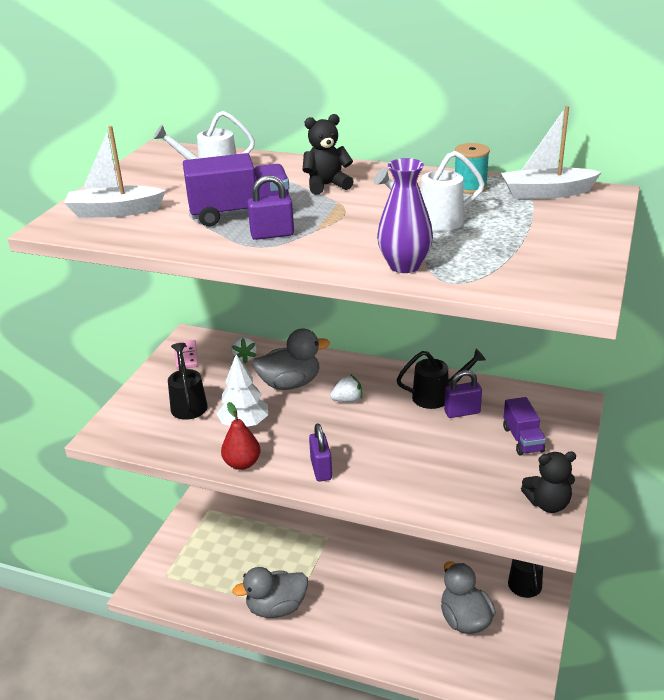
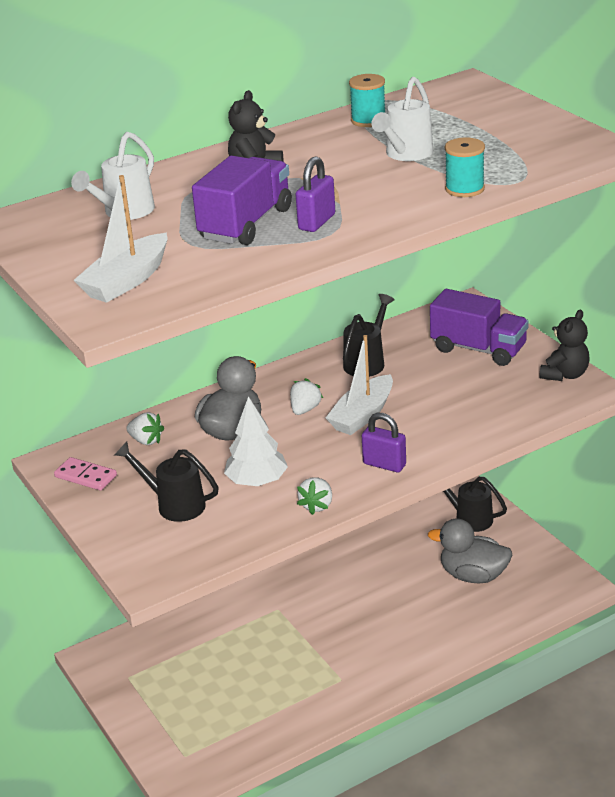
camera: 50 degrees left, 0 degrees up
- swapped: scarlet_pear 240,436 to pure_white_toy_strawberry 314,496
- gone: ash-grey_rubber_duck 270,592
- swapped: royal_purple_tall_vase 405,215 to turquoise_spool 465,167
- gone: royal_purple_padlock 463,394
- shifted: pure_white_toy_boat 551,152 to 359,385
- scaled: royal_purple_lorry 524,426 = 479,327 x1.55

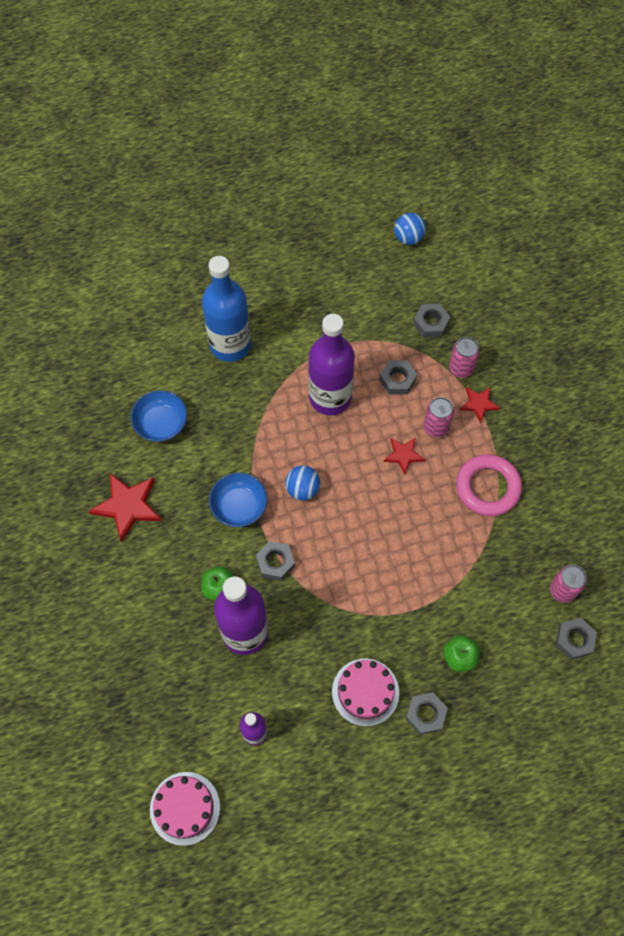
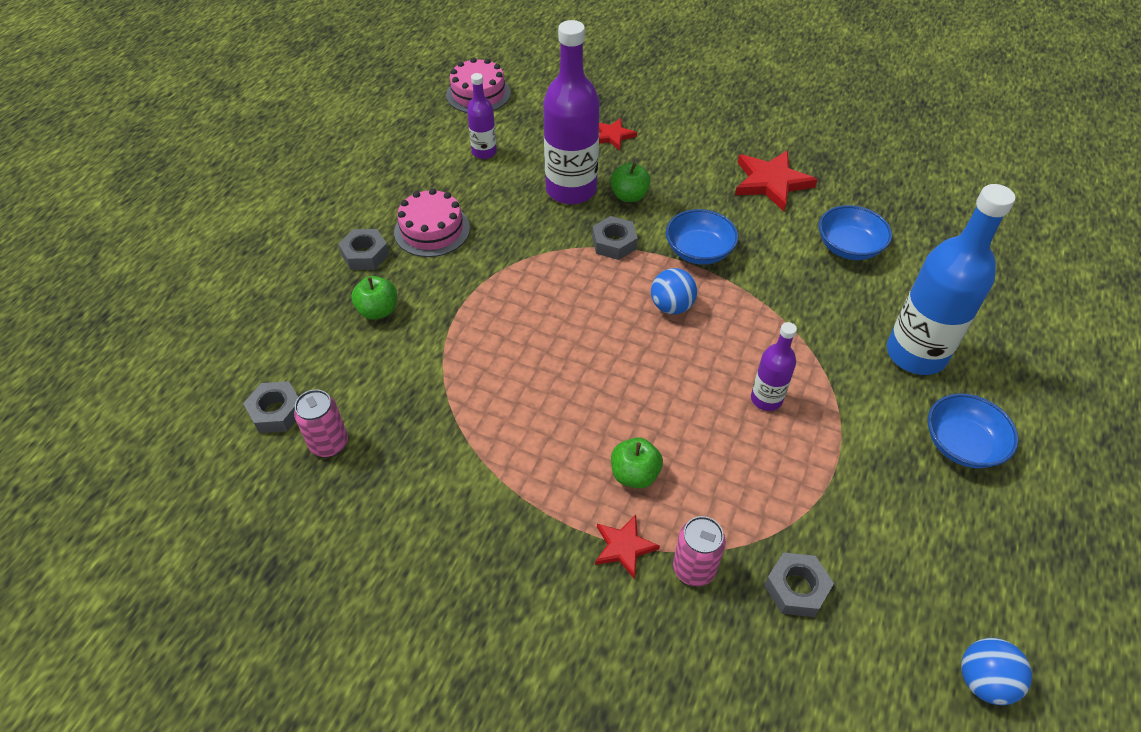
camera: 130 degrees right, 15 degrees down
- scaled: royal_purple_flask 331,364 = 774,366 x0.51
- gone: ash-grey_hexagon_nut 398,377
- shifted: scarlet_five-pointed_star 404,456 to 618,134
- swapped: rosy_soda_can 438,417 to leaf-green_toy_apple 637,462
- gone: rosy_ring 489,485
- new: royal_blue_deep_dish 973,431

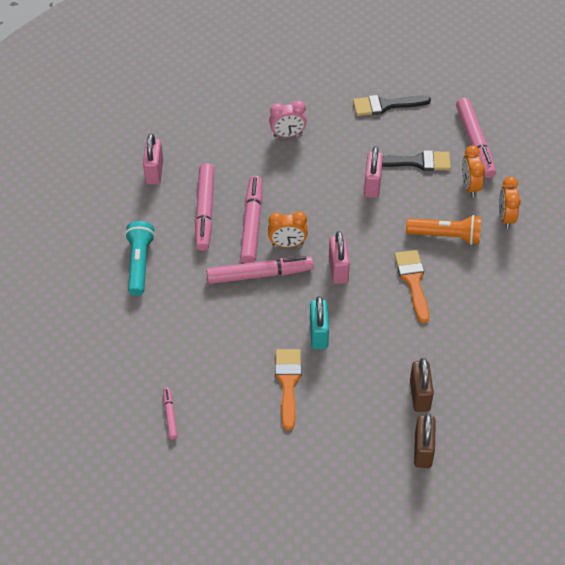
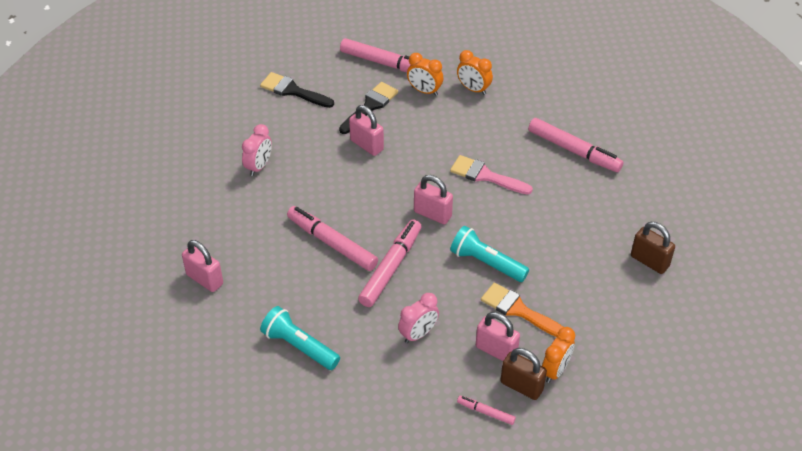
camera: 55 degrees left, 5 degrees down
- shifted: rosy_felt_pen 204,207 to 575,145
- shifted: orange-coloured_bedside_clock 288,229 to 558,355
- swapped: turquoise_padlock 319,322 to turquoise_flashlight 489,254
- rotated: black_paintbrush 392,105 = 297,90 90 degrees clockwise
- repainted: orange-coloured_paintbrush 412,286 to rosy_paintbrush 491,174
- gone: orange-coloured_flashlight 443,230
- shifted: russet_padlock 422,385 to 523,374
- new: rosy_bedside_clock 418,318
- new: rosy_padlock 498,336

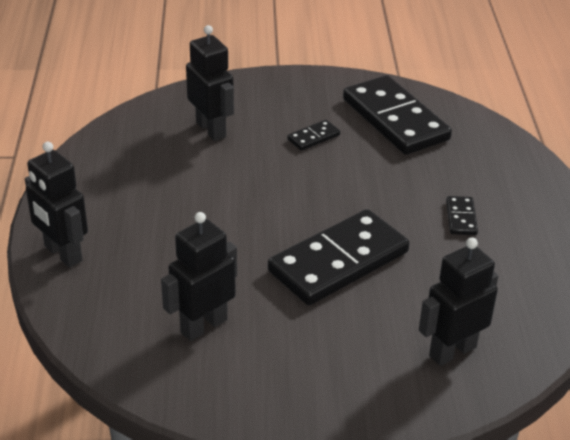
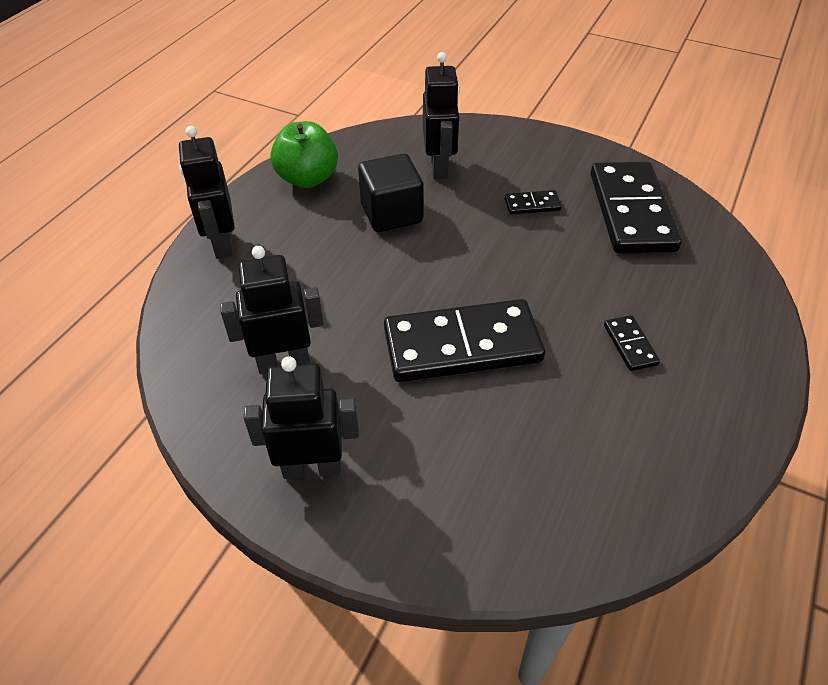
camera: 30 degrees right, 10 degrees up
- shifted: black_robot 458,301 to 301,417
- rotated: black_domino 462,215 = 632,343 45 degrees counterclockwise
- new: leaf-green_toy_apple 304,154
- new: black_cube 390,192

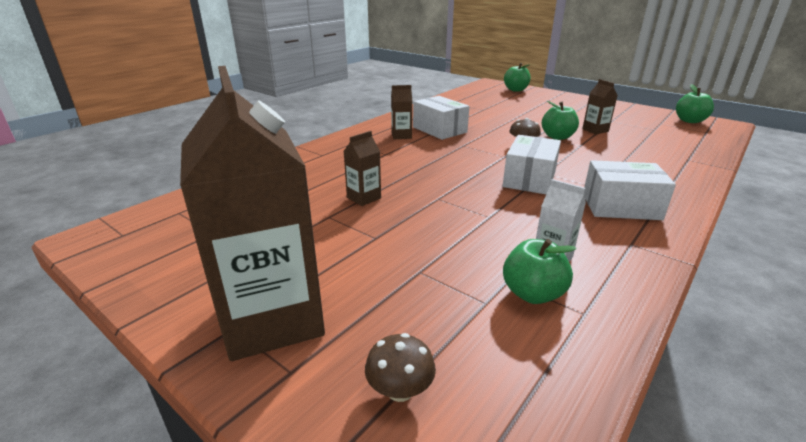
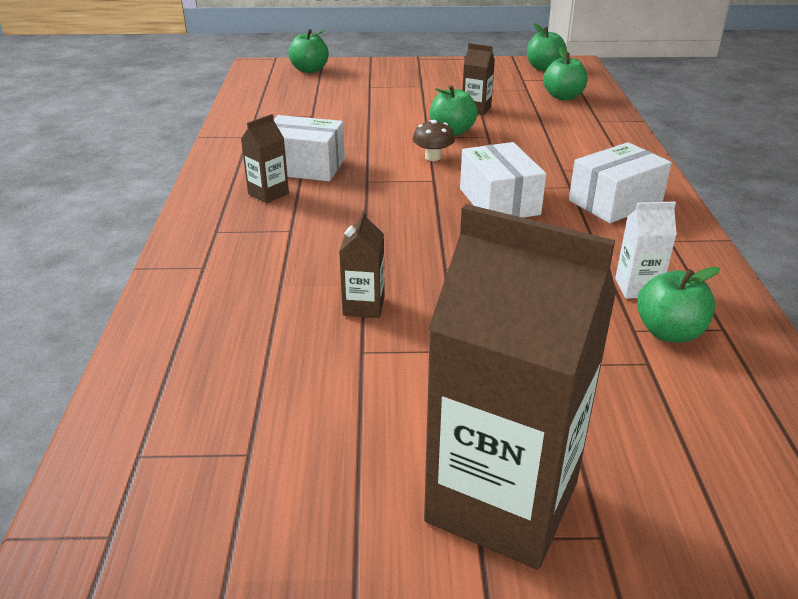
camera: 40 degrees left, 5 degrees up
- gone: russet_toadstool 400,367
- new: leaf-green_toy_apple 565,73

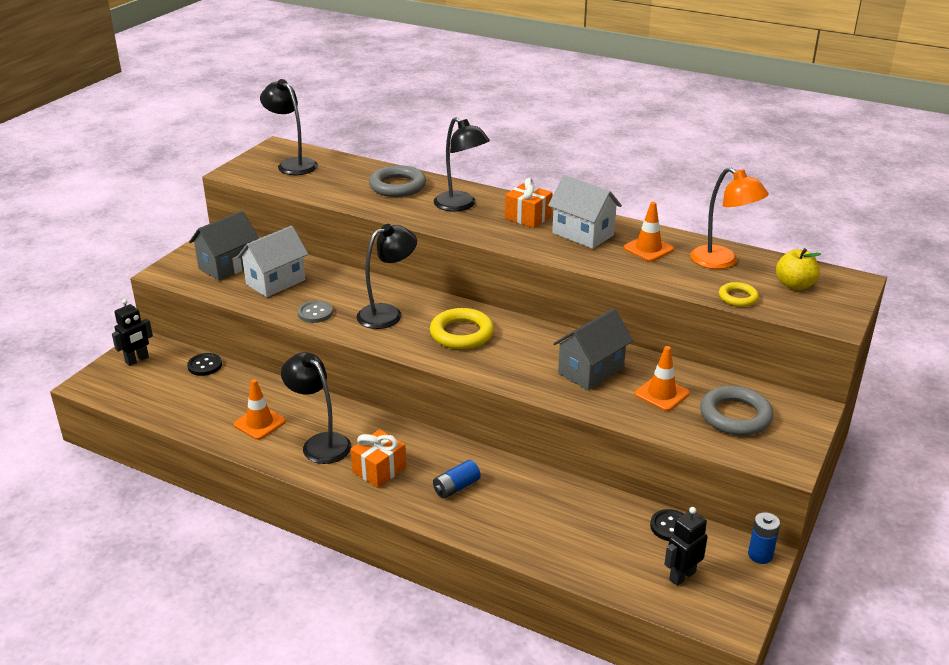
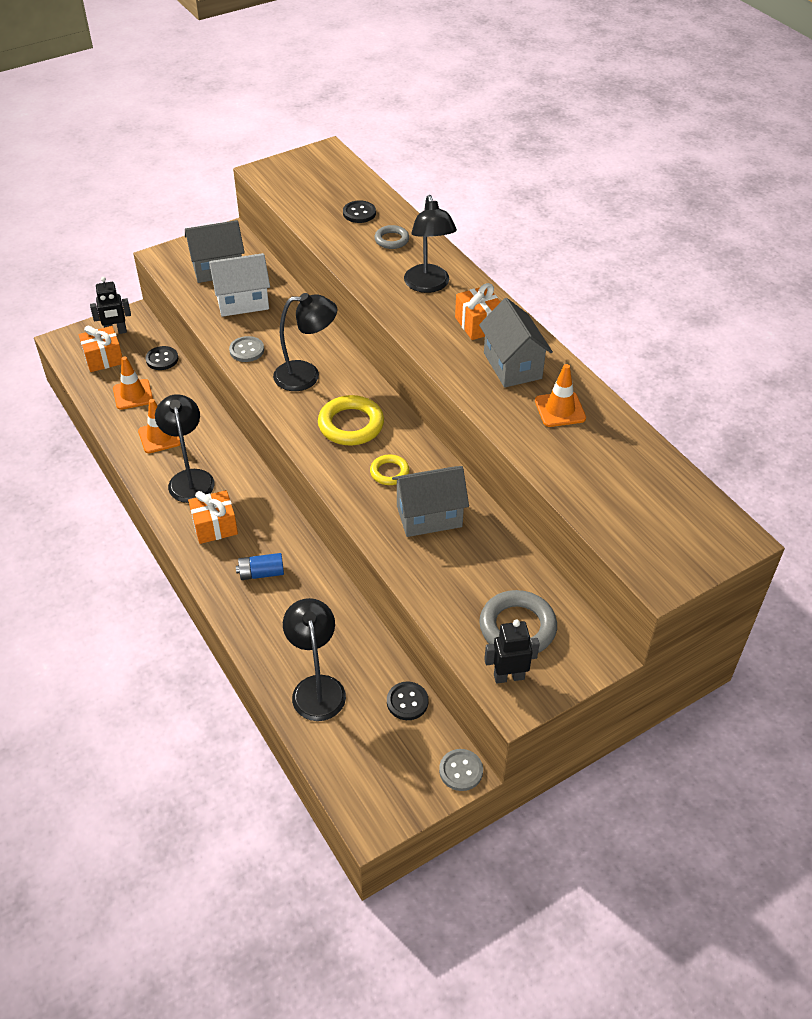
camera: 30 degrees right, 15 degrees up
- shifted: black_lamp 289,127 to 314,659
- scaled: ash-grey_ring 397,181 = 391,237 x0.57
- repainted: pure_white_house 585,212 to ash-grey_house 516,343
- shifted: orange-coloured_road_cone 662,378 to 133,383
- shifted: black_robot 686,546 to 512,651
- gone: orange-coloured_lamp 729,218
- shifted: golden_ring 739,294 to 389,470
- swapped: royal_blue_battery 764,538 to ash-grey_shirt_button 461,770
- gone: golden_toy_apple 798,269
- new: orange-coloured_gift 100,349
- new: black_shirt_button 359,211

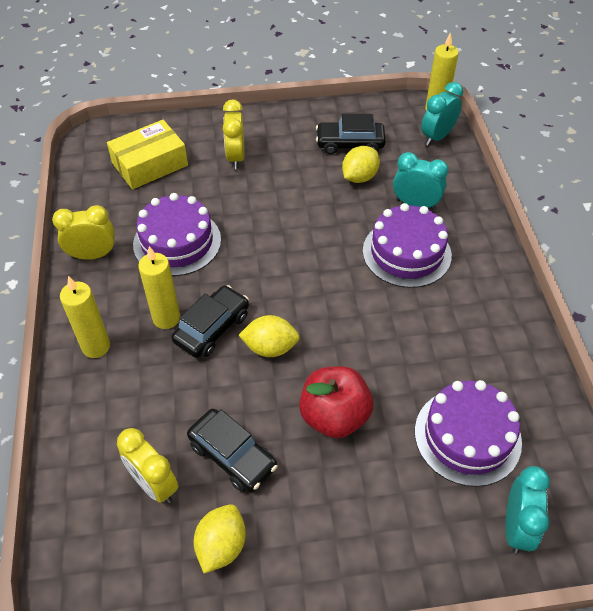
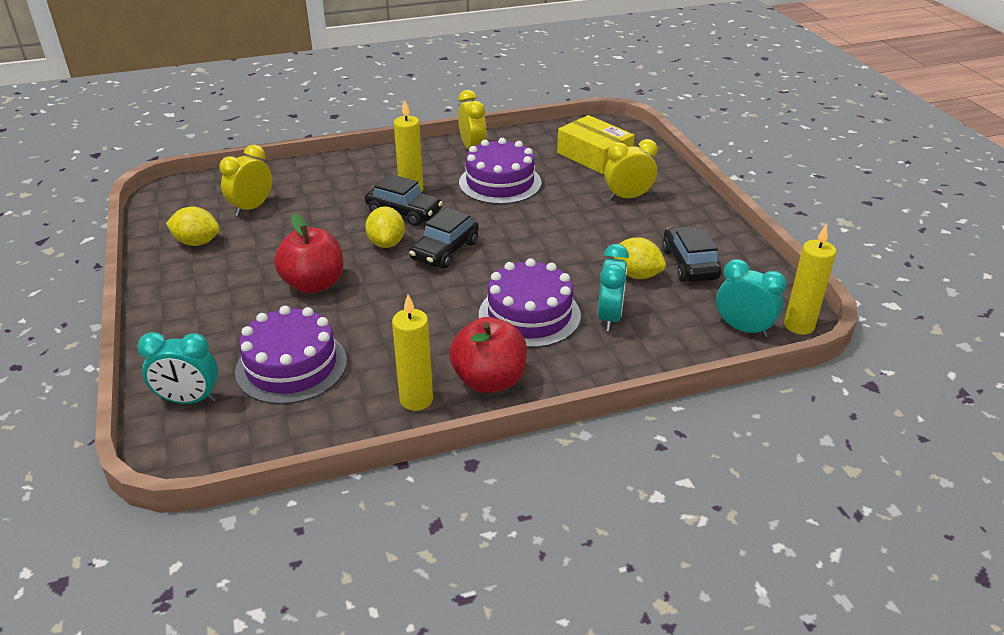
camera: 80 degrees right, 15 degrees down
- shifted: golden_candle 85,317 to 412,353
- shifted: black_toy_car 232,450 to 444,238
- new: scarlet_toy_apple 488,355

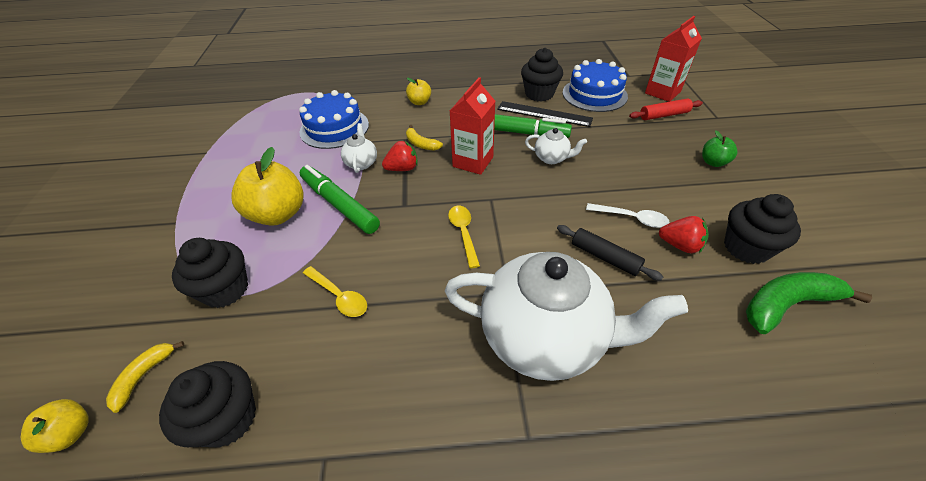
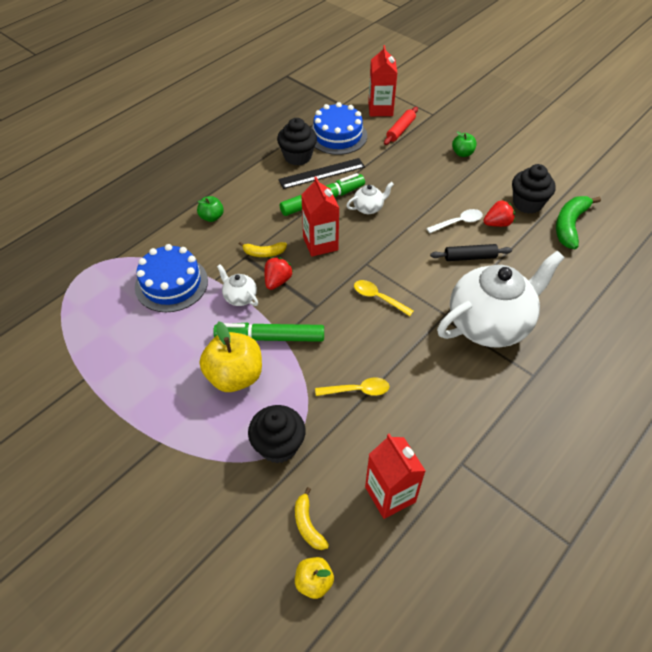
camera: 45 degrees left, 5 degrees up
- swapped: black_muffin 207,404 to scarlet_juice_carton 395,476
- repainted: golden_toy_apple 418,91 to leaf-green_toy_apple 210,209

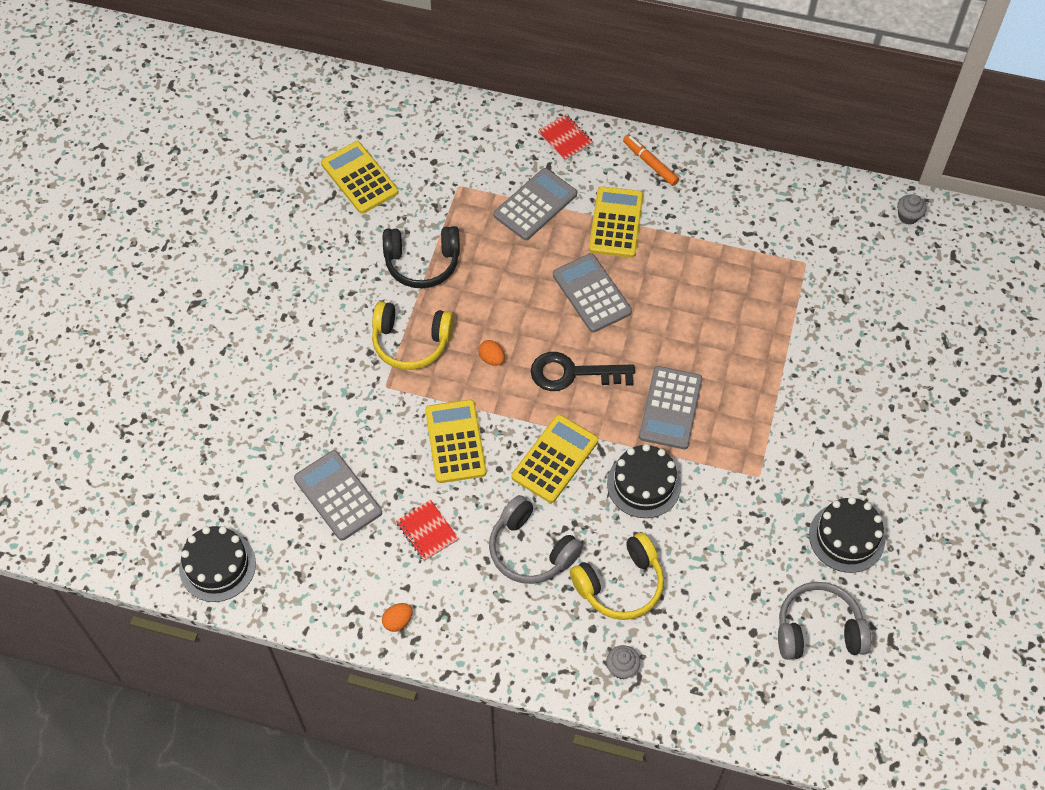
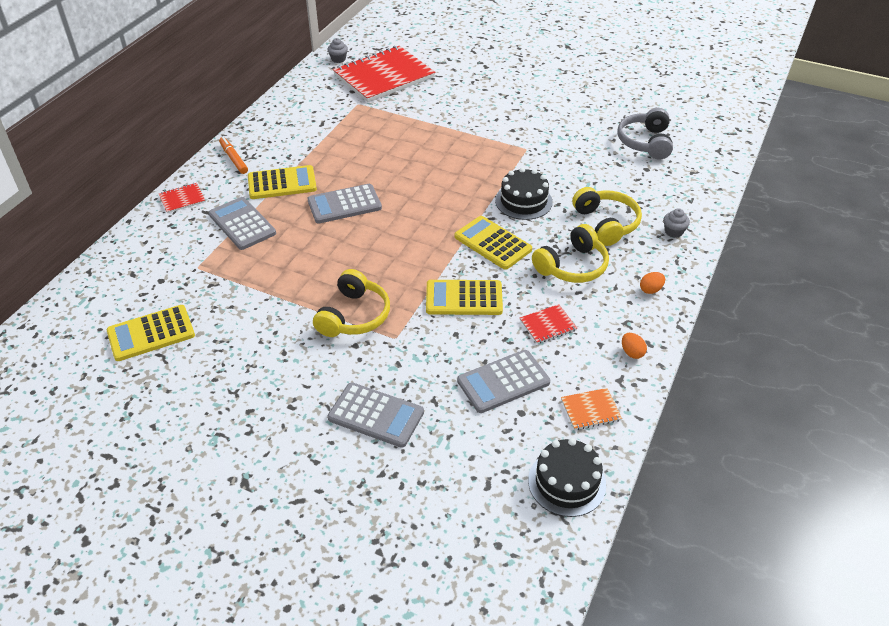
camera: 80 degrees left, 15 degrees down
- gone: black_over-ear_headphones 421,257
- shifted: orange-coloured_toy_egg 491,353 to 652,283
- repainted: ash-grey_over-ear_headphones 536,539 to golden_over-ear_headphones 570,253
- gone: black_key 583,371
- rotated: golden_calculator 616,222 = 282,182 150 degrees clockwise
- rotated: orange-coloured_felt_pen 651,160 = 233,155 90 degrees clockwise
- shifted: ash-grey_calculator 671,407 to 376,415
- gone: black_gateau 847,535
- new: scarlet_notebook 384,74
- new: orange-coloured_notebook 591,409

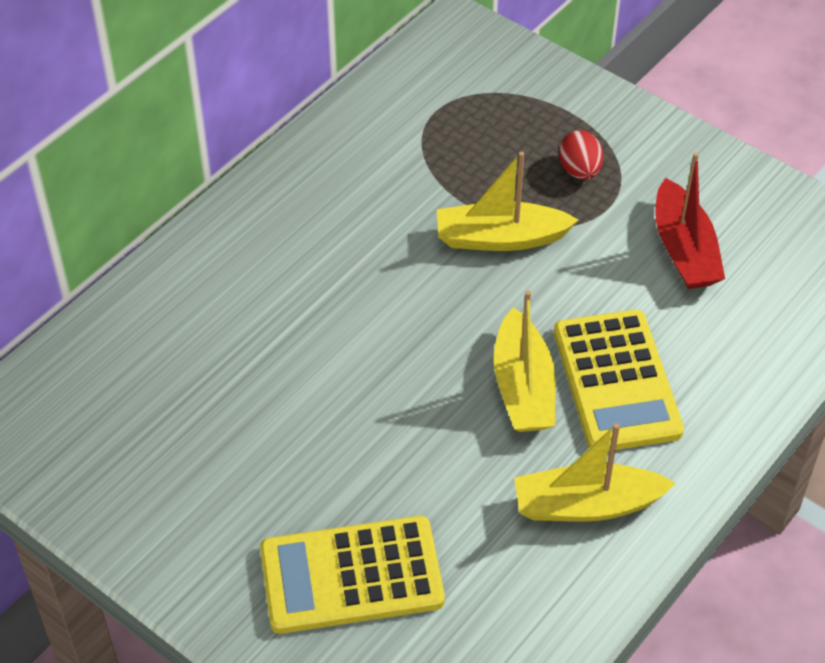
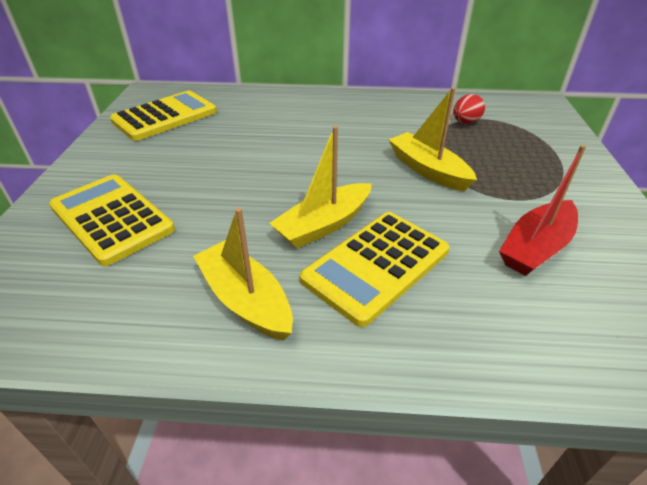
camera: 55 degrees right, 10 degrees down
- shifted: scarlet_toy_egg 581,155 to 469,109
- new: golden_calculator 163,116

